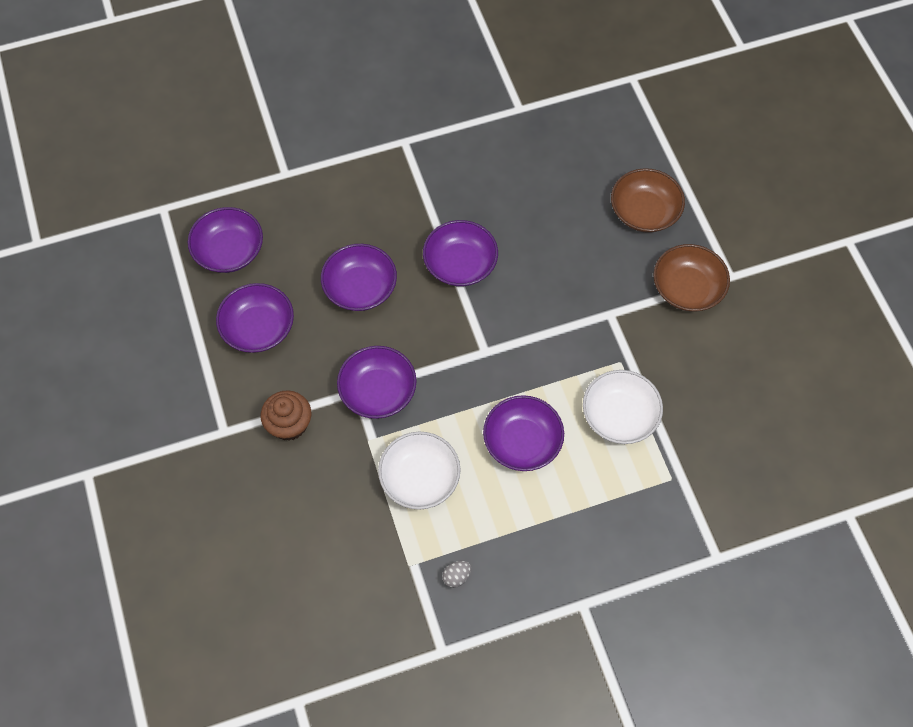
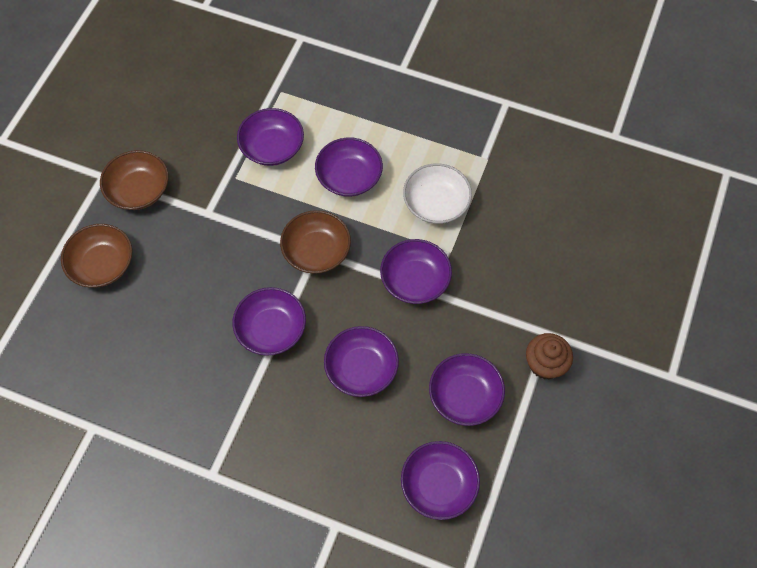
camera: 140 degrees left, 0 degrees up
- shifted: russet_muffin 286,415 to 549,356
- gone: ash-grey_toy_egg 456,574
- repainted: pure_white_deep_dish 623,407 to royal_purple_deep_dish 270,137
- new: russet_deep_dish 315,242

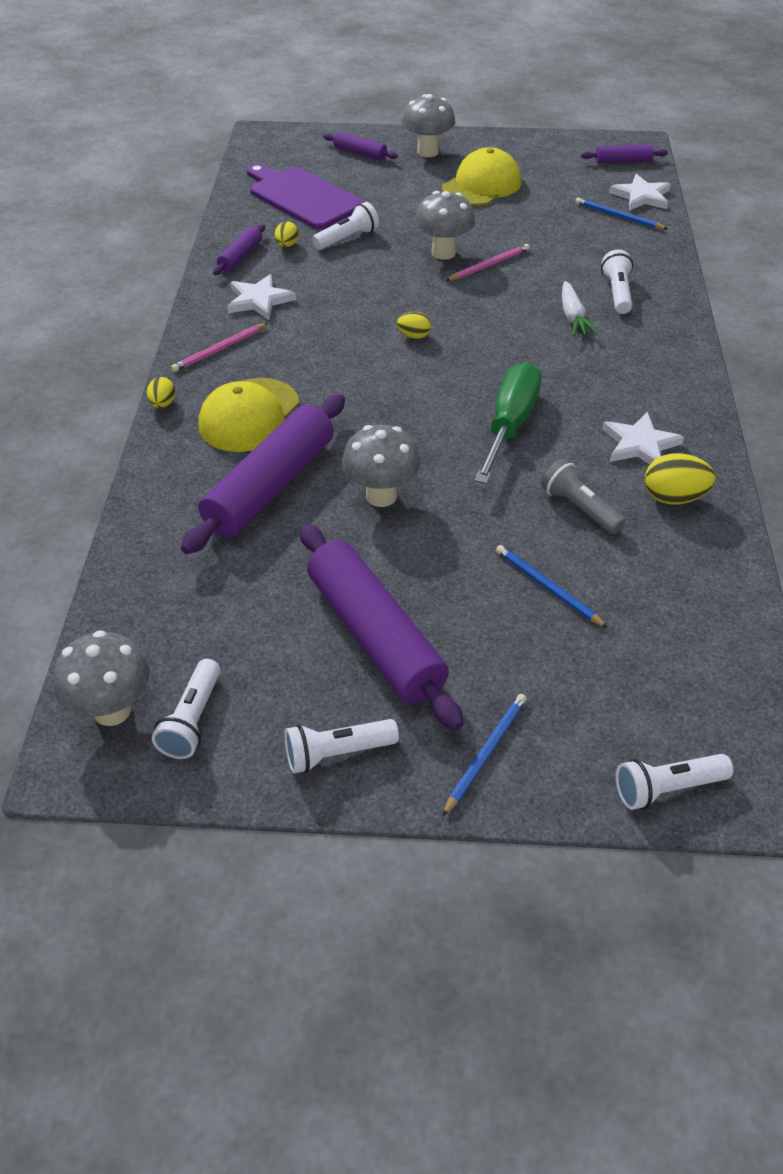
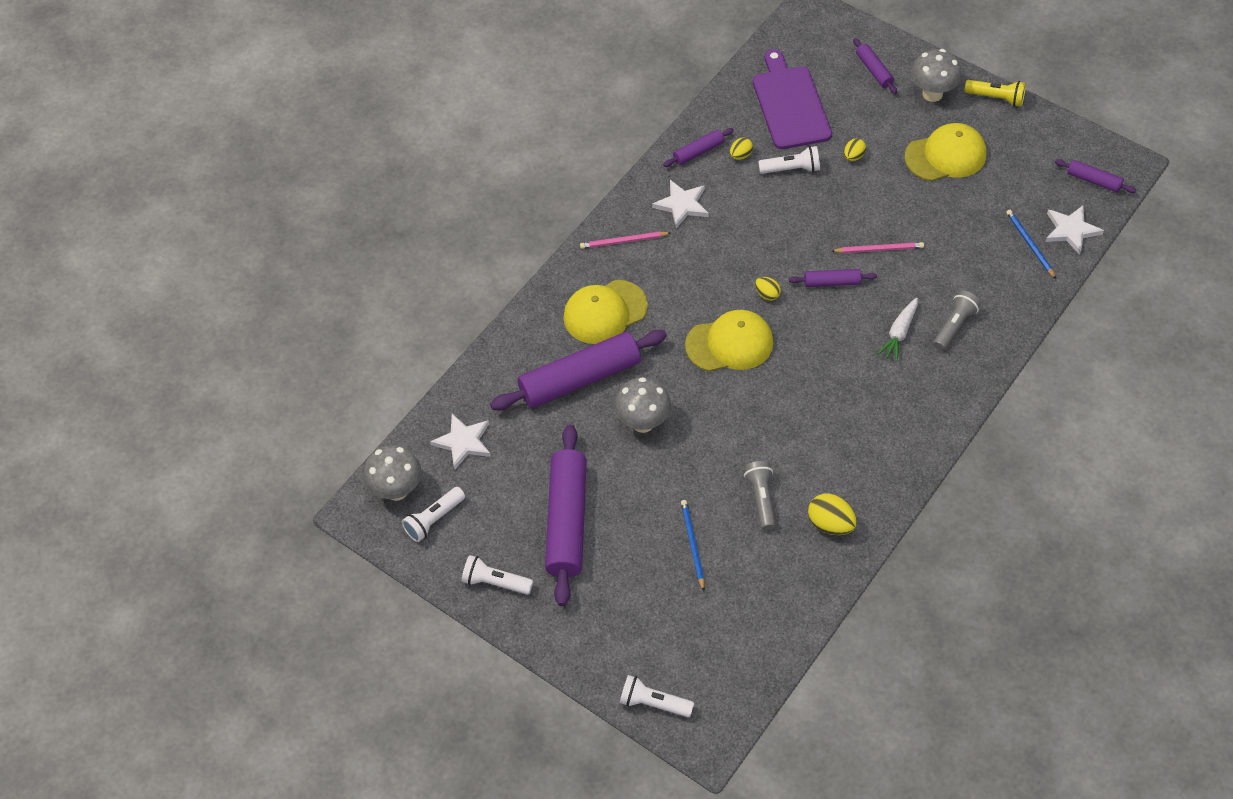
camera: 35 degrees right, 10 degrees up
- shifted: golden_toy_egg 161,392 to 855,149
- gone: ash-grey_toadstool 445,225
- gone: royal_blue_wooden_pencil 485,755
- gone: leaf-green_flat_screwdriver 508,423
- repainted: pure_white_flashlight 617,282 to ash-grey_flashlight 957,321
- shifted: pure_white_five-pointed_star 643,438 to 460,442
- new: golden_cap 729,340
- new: royal_purple_dough_roller 833,278
- new: golden_flashlight 995,93

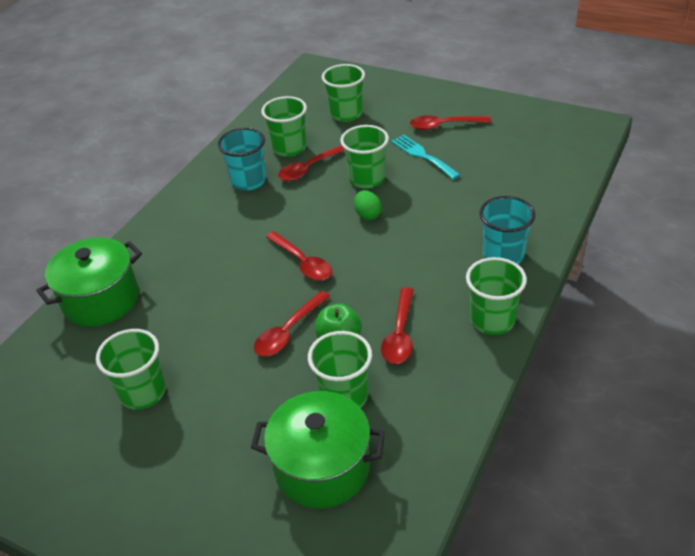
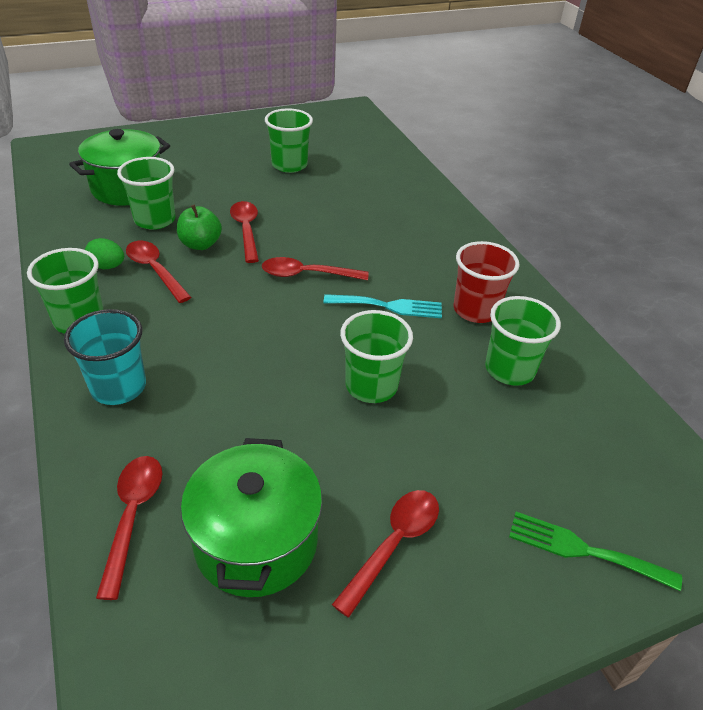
camera: 125 degrees right, 0 degrees up
- shifted: leaf-green_pot 89,282 to 251,517
- repainted: turquoise_tumbler 242,159 to scarlet_tumbler 487,282
- shifted: scarlet_teaspoon 311,163 to 129,528
- gone: leaf-green_tumbler 343,93
- shifted: leaf-green_toy_egg 368,205 to 104,253
- shifted: turquoise_table_fork 425,157 to 383,306
- new: leaf-green_table_fork 595,551

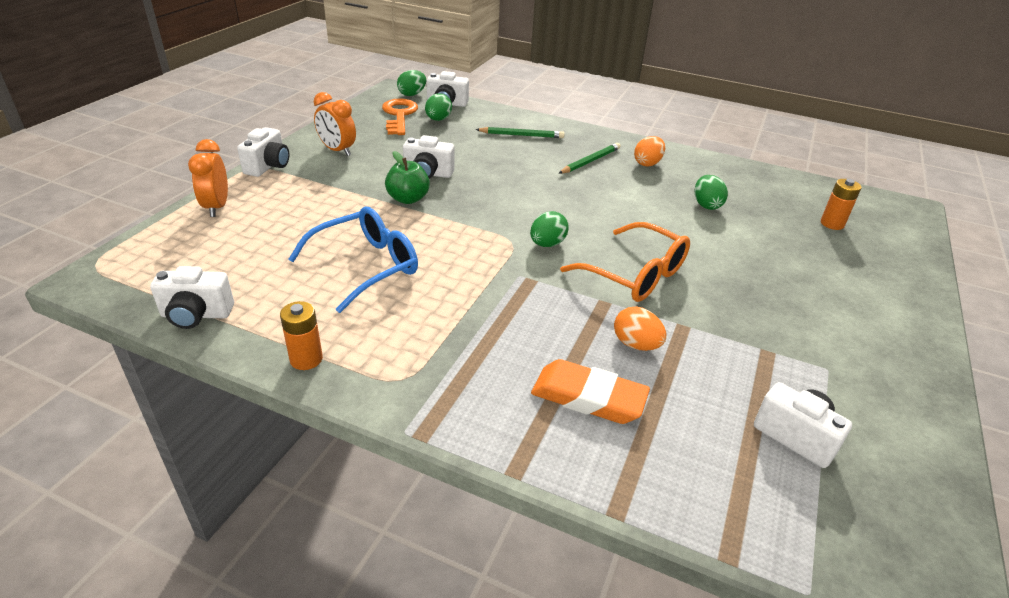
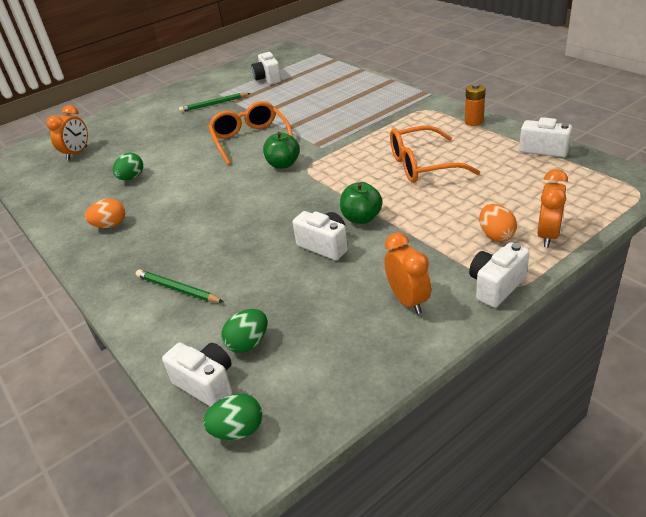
camera: 145 degrees left, 0 degrees up
- repainted: royal_blue_spectacles 353,260 to orange-coloured_spectacles 435,154
- gone: orange-coloured_key 400,116
- swapped: leaf-green_toy_egg 549,229 to leaf-green_toy_apple 281,150
- gone: orange-coloured_gum_eraser 590,391
- shifted: leaf-green_wooden_pencil 589,158 to 214,102
- shifted: orange-coloured_toy_egg 640,328 to 498,223
- swapped: orange-coloured_battery 841,204 to orange-coloured_bedside_clock 67,132

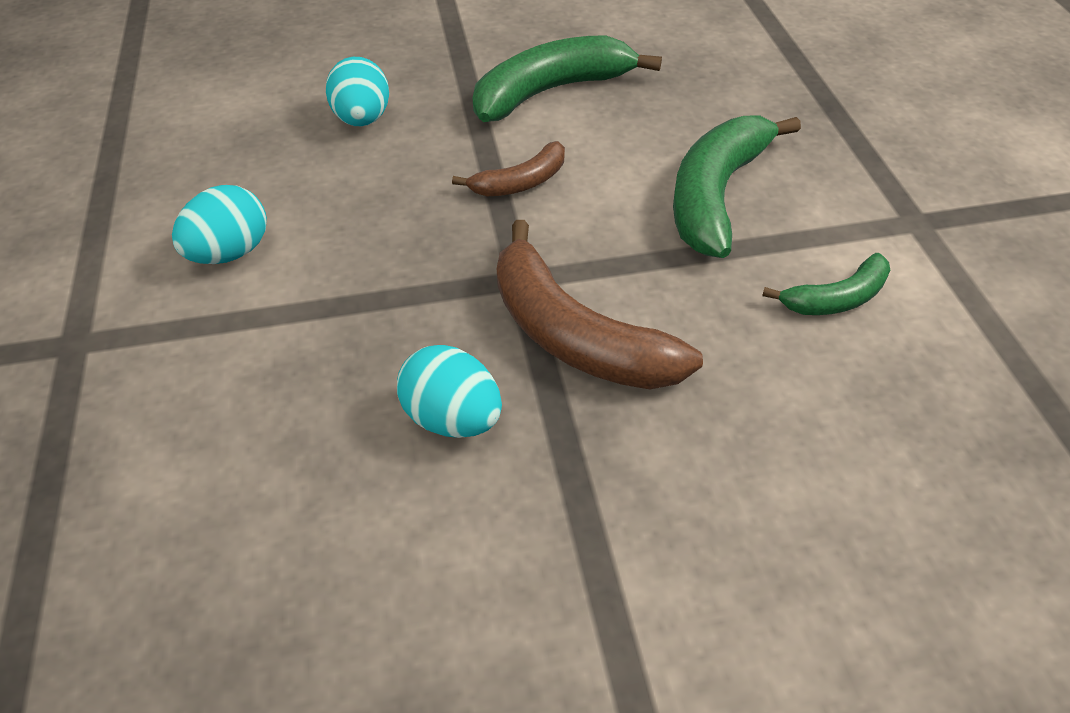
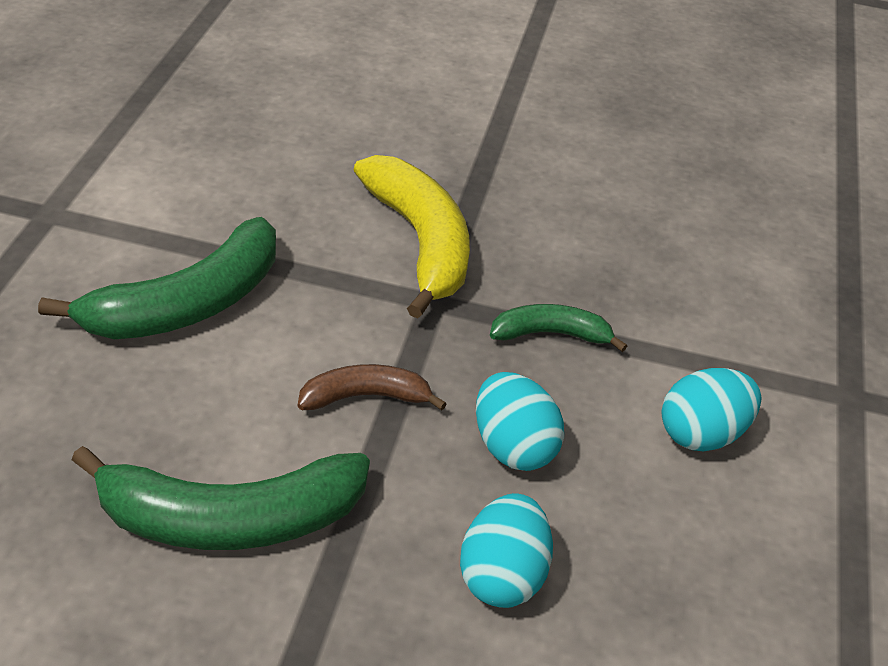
camera: 160 degrees left, 5 degrees down
- shifted: turquoise_toy_egg 449,391 to 520,421
- repainted: russet_banana 600,304 to golden_banana 412,236
- shifted: leaf-green_banana 826,284 to 558,328

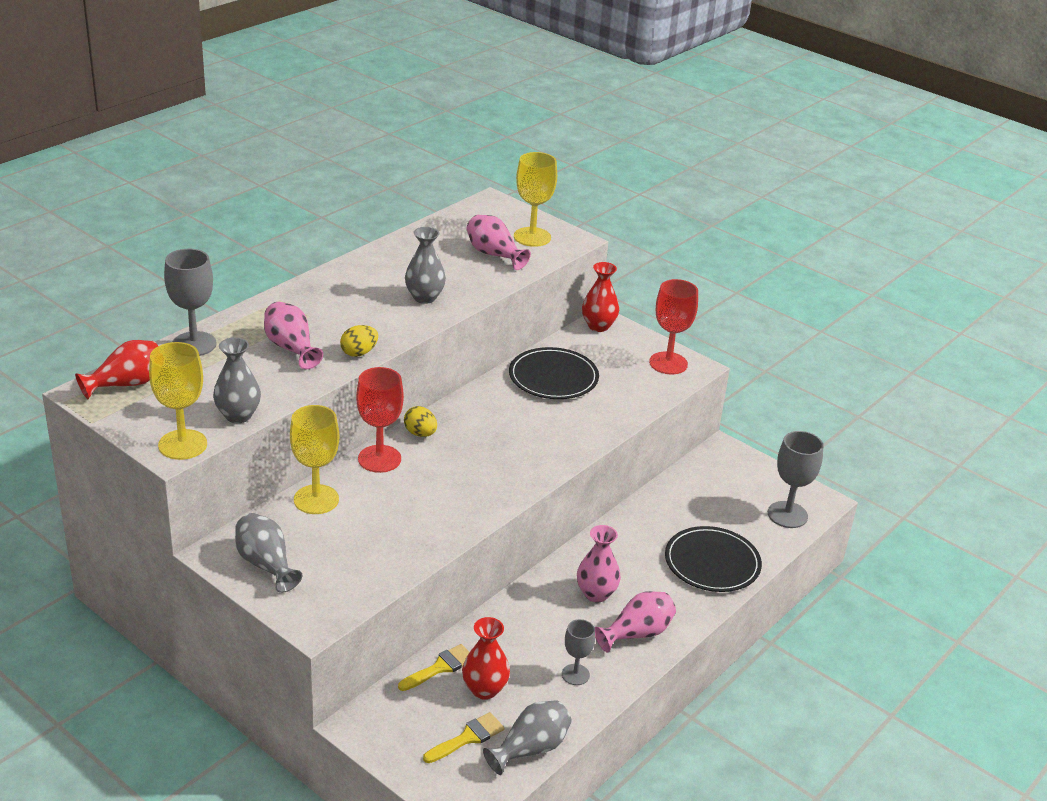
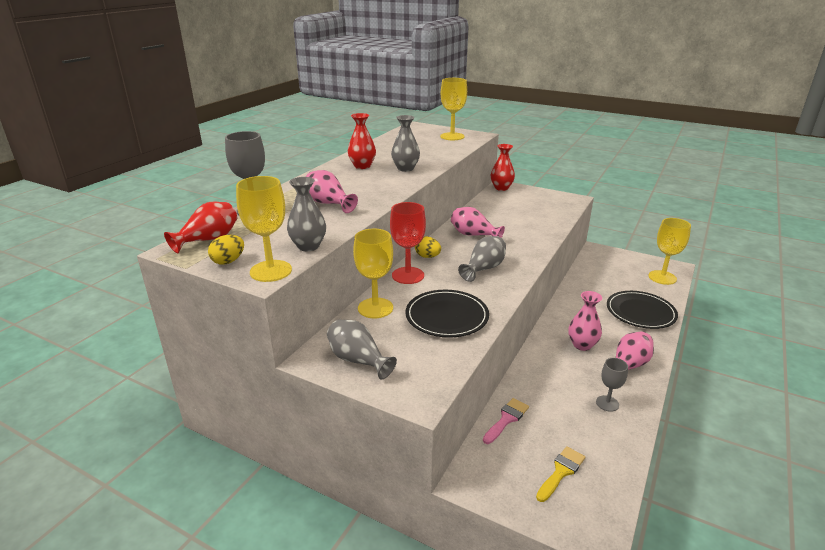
camera: 10 degrees left, 5 degrees down
- shifted: golden_toy_egg 359,341 to 226,250
- repainted: golden_paintbrush 434,667 to rosy_paintbrush 506,421
- shifted: scarlet_tall_vase 486,658 to 362,141
- shifted: rosy_tall_vase 498,242 to 478,222
- shifted: ash-grey_tall_vase 527,737 to 482,259
- shifted: black_dinner_plate 554,373 to 447,314
- gone: scarlet_wine_glass 673,326
- repainted: ash-grey_wine_glass 795,479 to golden_wine_glass 669,251

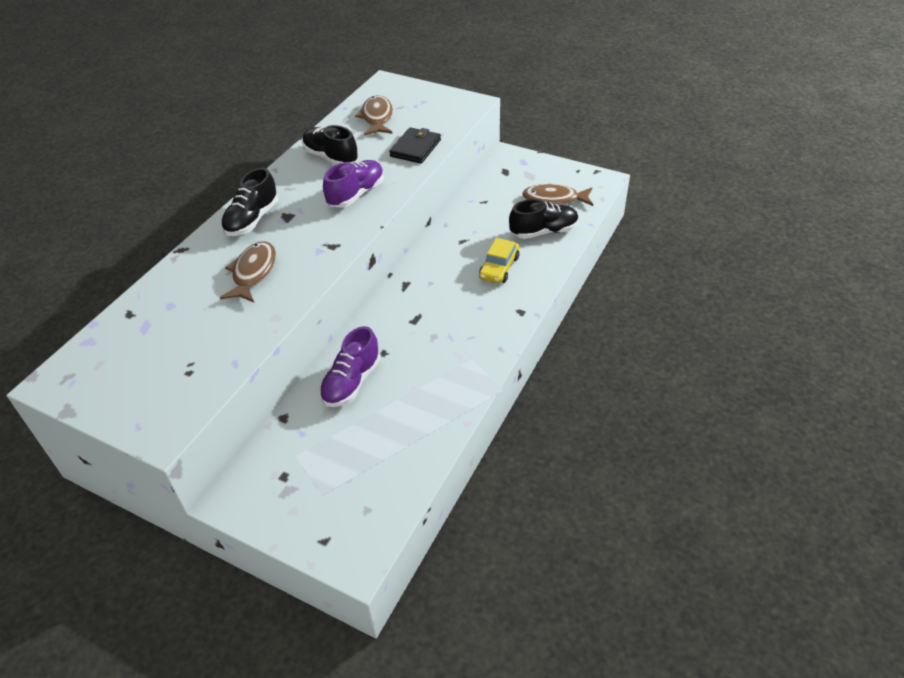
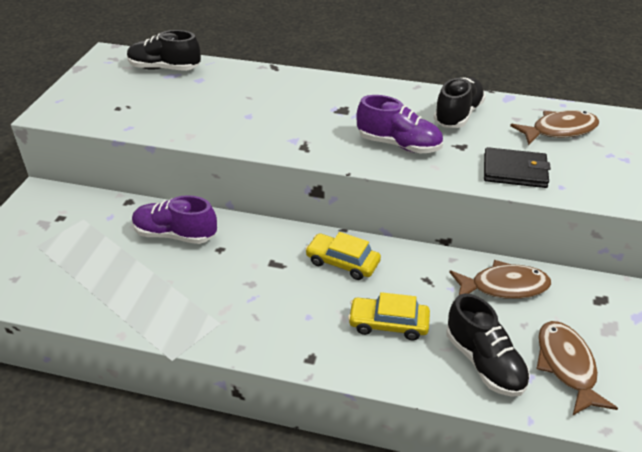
camera: 75 degrees right, 5 degrees down
- shifted: russet_fish 248,271 to 500,279
- shifted: black_lace-up_shoe 249,202 to 164,50
- new: golden_toy_car 343,256

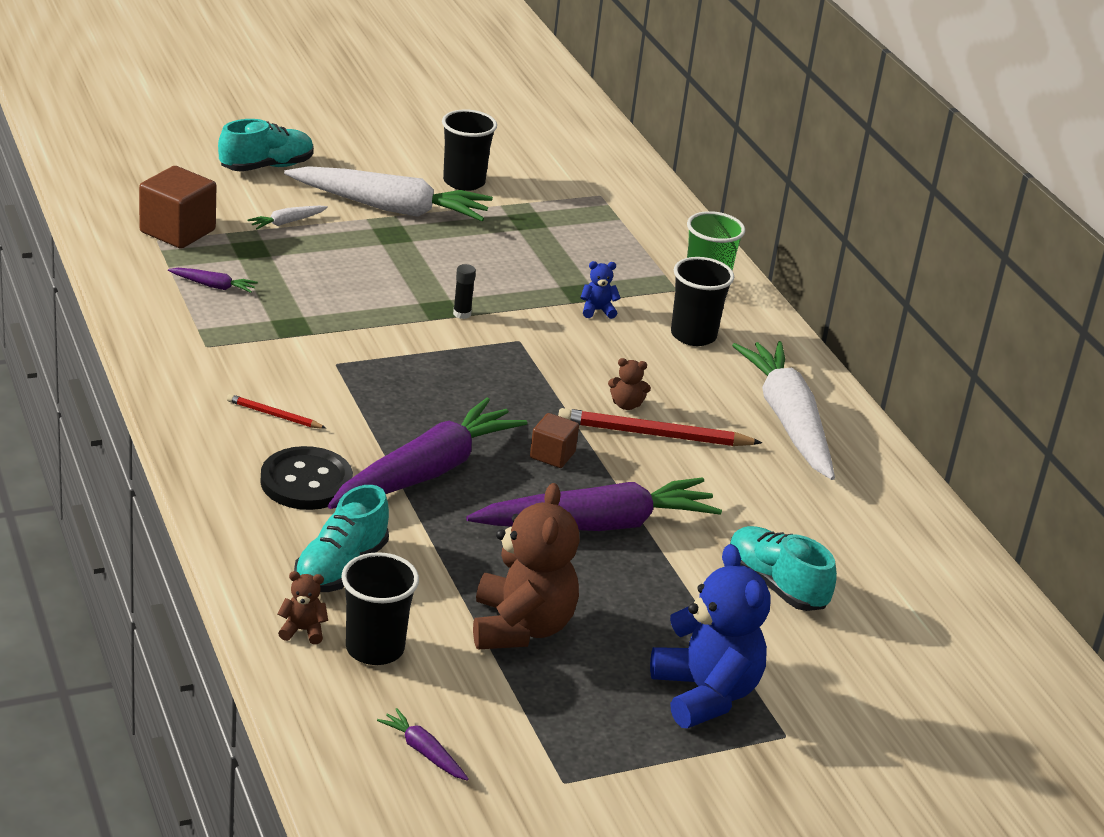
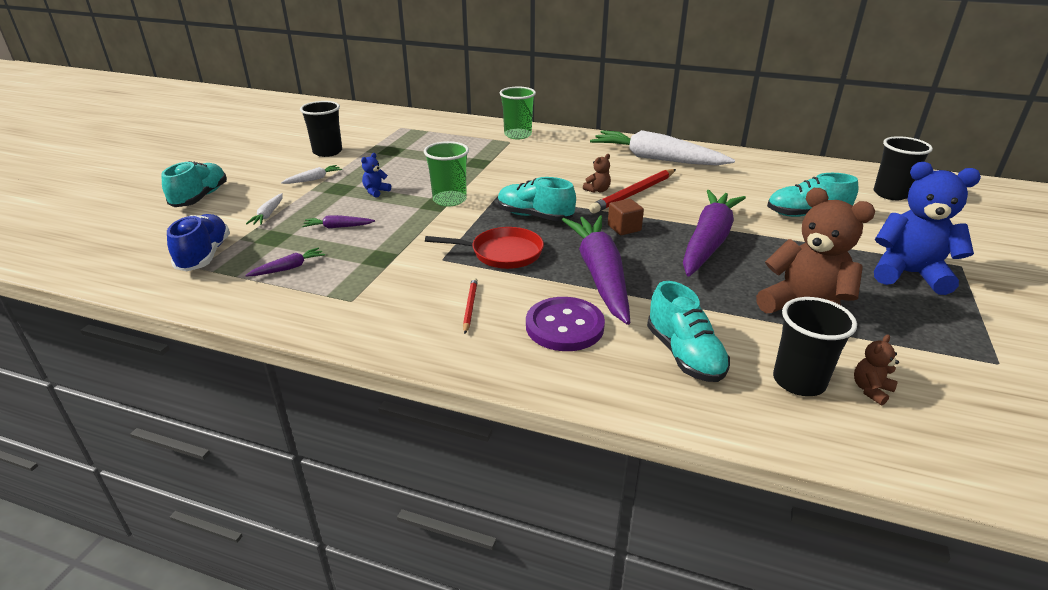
camera: 45 degrees left, 0 degrees up
- swapped: russet_cube 177,207 to royal_blue_lace-up_shoe 198,242
- rotated: scarlet_wooden_pencil 276,411 = 470,306 120 degrees clockwise
- repainted: black_shirt_button 306,478 to royal_purple_shirt_button 565,324
- shifted: russet_stuffed_bear 302,607 to 876,369
- scaled: pure_white_toy_carrot 388,193 = 311,174 x0.40
- shifted: royal_purple_toy_carrot 423,744 to 338,222
- swapped: black_glue 464,291 to leaf-green_tumbler 446,174
- shifted: royal_blue_stuffed_bear 600,290 to 376,175
- shifted: black_tumbler 702,301 to 903,168
- new: scarlet_frying_pan 484,248
- new: turquoise_lace-up_shoe 537,199

